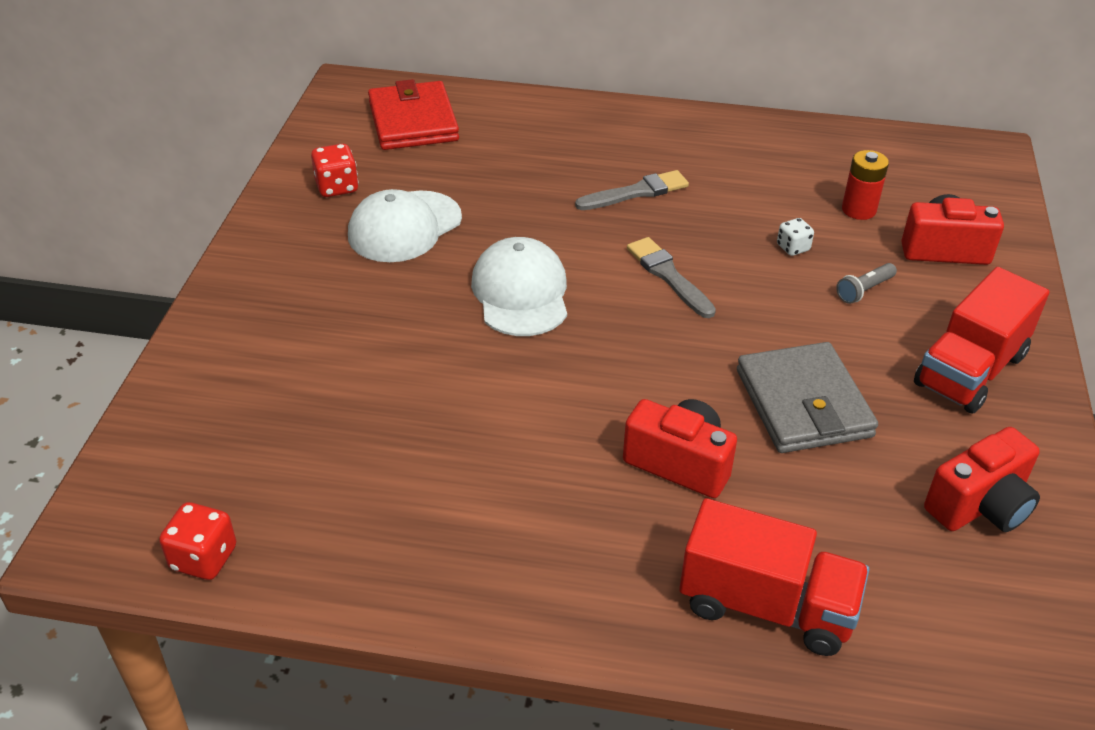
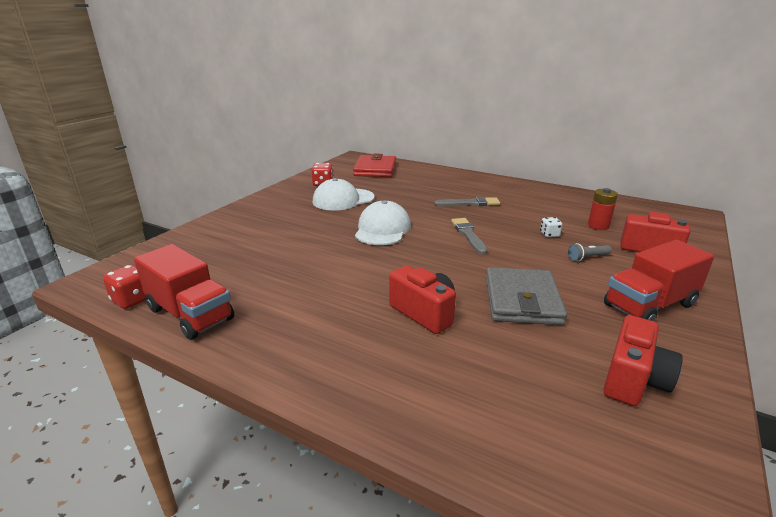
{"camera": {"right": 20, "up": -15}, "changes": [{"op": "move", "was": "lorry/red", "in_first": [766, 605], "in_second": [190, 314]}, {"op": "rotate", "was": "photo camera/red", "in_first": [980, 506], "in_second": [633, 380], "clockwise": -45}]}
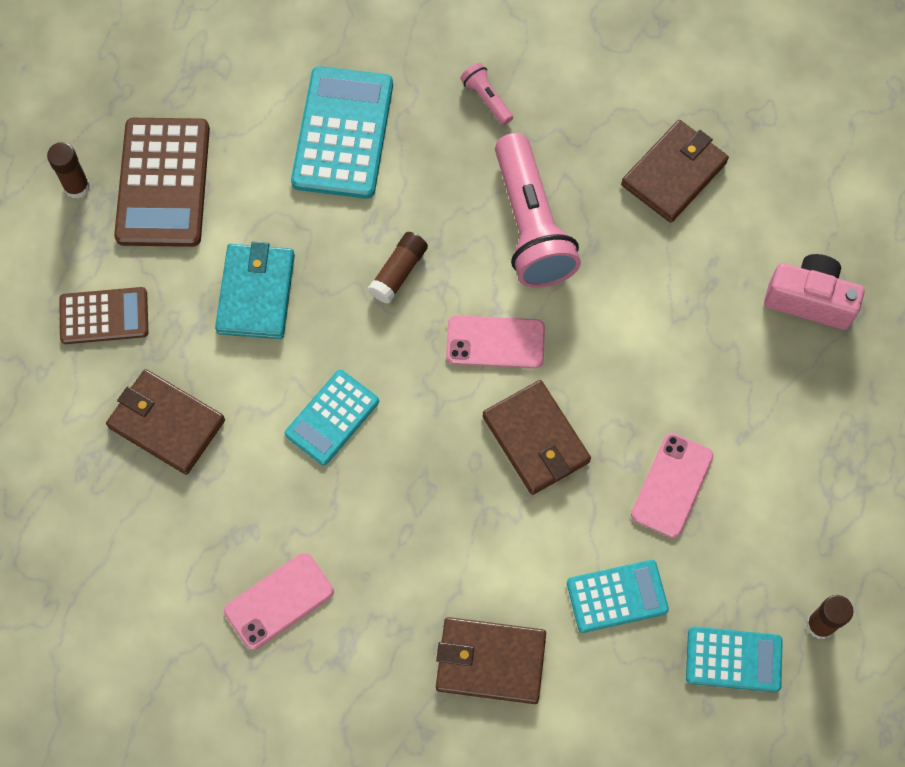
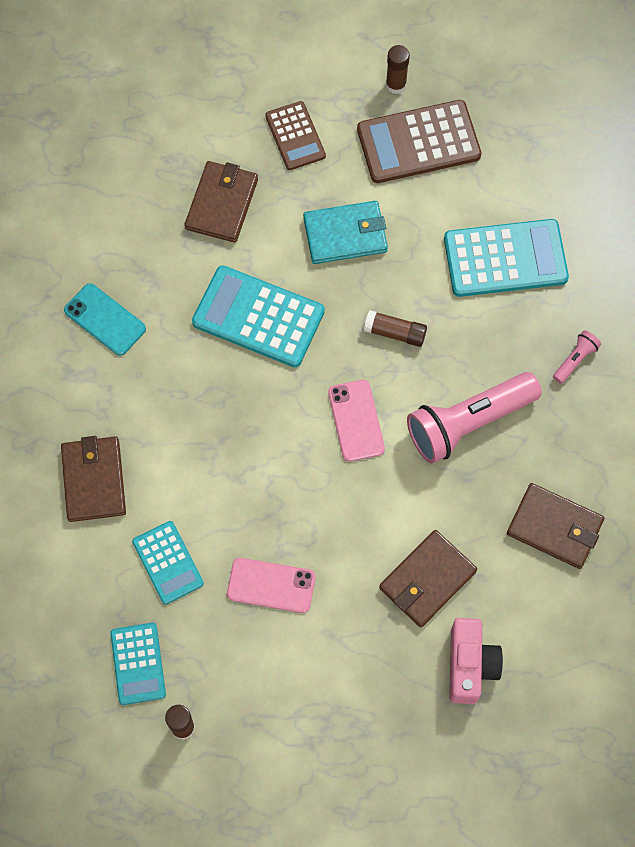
{"camera": {"right": 75, "up": 0}, "changes": [{"op": "move", "was": "wallet/russet", "in_first": [536, 439], "in_second": [427, 580]}, {"op": "recolor", "was": "smartphone/pink", "now": "smartphone/teal", "in_first": [279, 601], "in_second": [105, 320]}, {"op": "resize", "was": "calculator/teal", "in_first": [332, 417], "in_second": [258, 317], "ratio": 1.65}]}
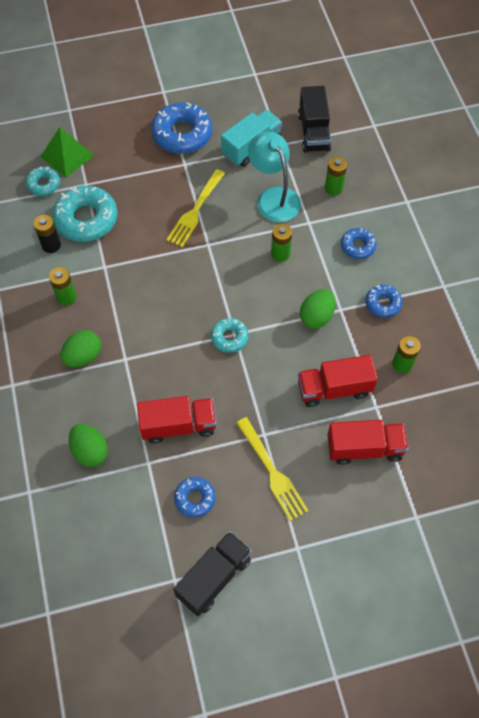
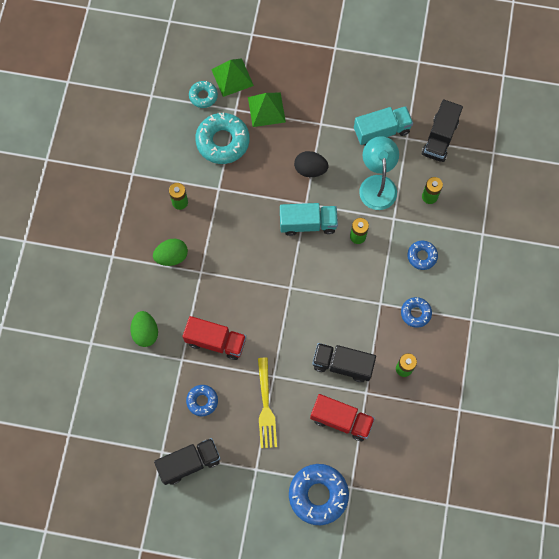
{"camera": {"right": 25, "up": 10}, "changes": [{"op": "delete", "was": "battery/jet-black", "in_first": [51, 245]}, {"op": "delete", "was": "glazed donut/teal", "in_first": [229, 337]}, {"op": "delete", "was": "toy egg/leaf-green", "in_first": [316, 316]}, {"op": "insert", "now": "pyramid shape/leaf-green", "in_second": [266, 109]}, {"op": "insert", "now": "lorry/teal", "in_second": [308, 223]}, {"op": "move", "was": "glazed donut/royal blue", "in_first": [182, 134], "in_second": [318, 495]}, {"op": "replace", "was": "dinner fork/yellow", "now": "toy egg/jet-black", "in_first": [195, 210], "in_second": [310, 169]}, {"op": "recolor", "was": "lorry/red", "now": "lorry/jet-black", "in_first": [334, 389], "in_second": [342, 364]}]}
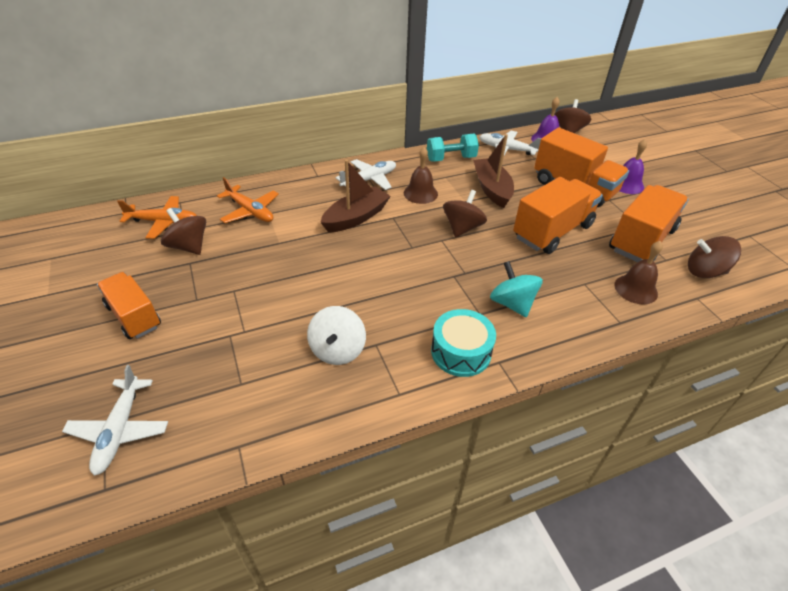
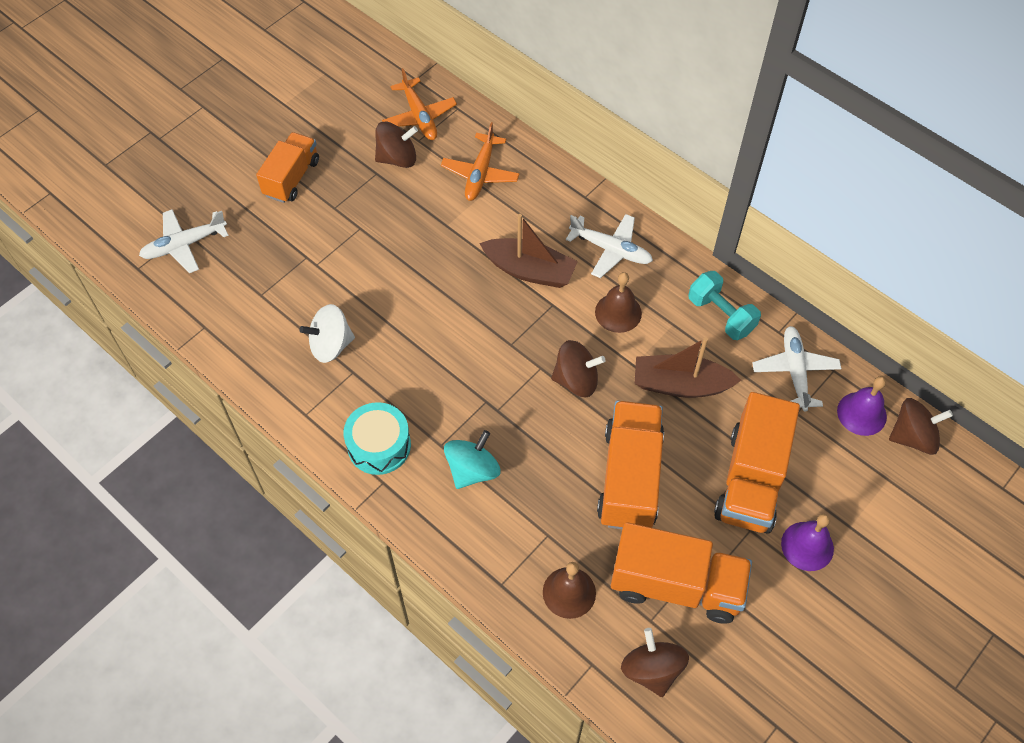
{"camera": {"right": 65, "up": 15}, "changes": [{"op": "rotate", "was": "whirligig/russet", "in_first": [189, 246], "in_second": [397, 158], "clockwise": 60}, {"op": "rotate", "was": "toy boat/russet", "in_first": [492, 189], "in_second": [680, 384], "clockwise": -135}, {"op": "rotate", "was": "lorry/bright orange", "in_first": [552, 231], "in_second": [629, 478], "clockwise": -105}]}
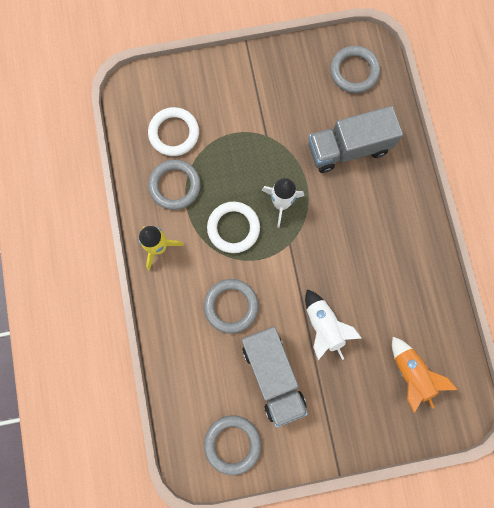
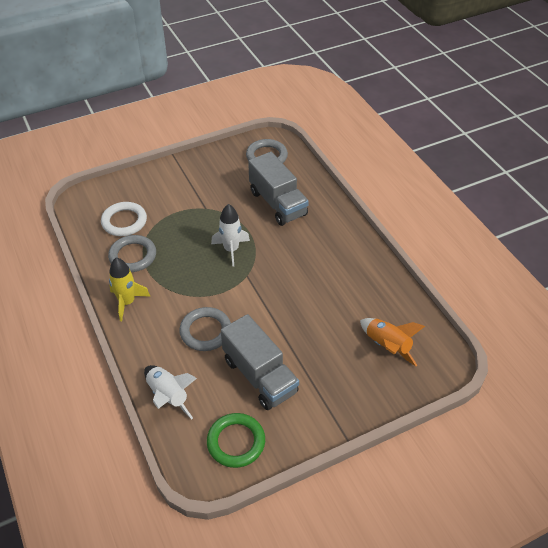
{"camera": {"right": -15, "up": -30}, "changes": [{"op": "delete", "was": "torus/snow-white", "in_first": [233, 228]}, {"op": "move", "was": "toy rocket/snow-white", "in_first": [323, 326], "in_second": [168, 396]}, {"op": "recolor", "was": "torus/grey", "now": "torus/leaf-green", "in_first": [232, 444], "in_second": [236, 442]}, {"op": "rotate", "was": "lorry/grey", "in_first": [348, 148], "in_second": [277, 203], "clockwise": -90}]}
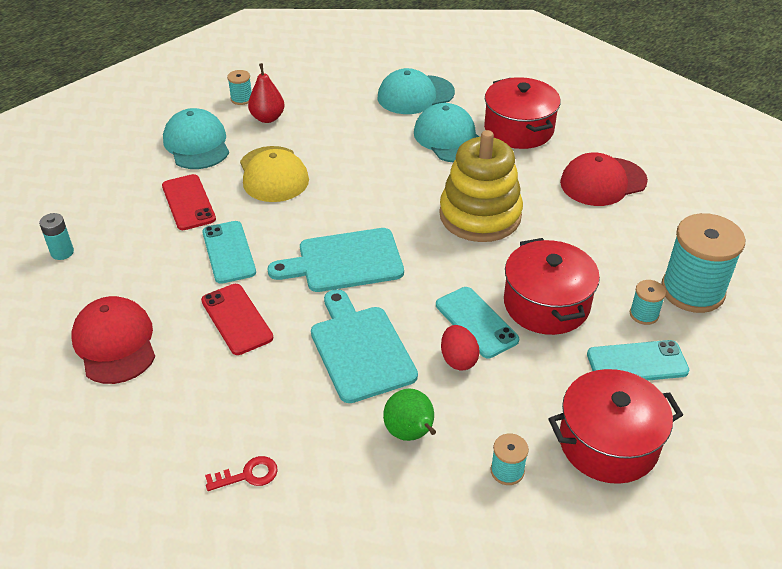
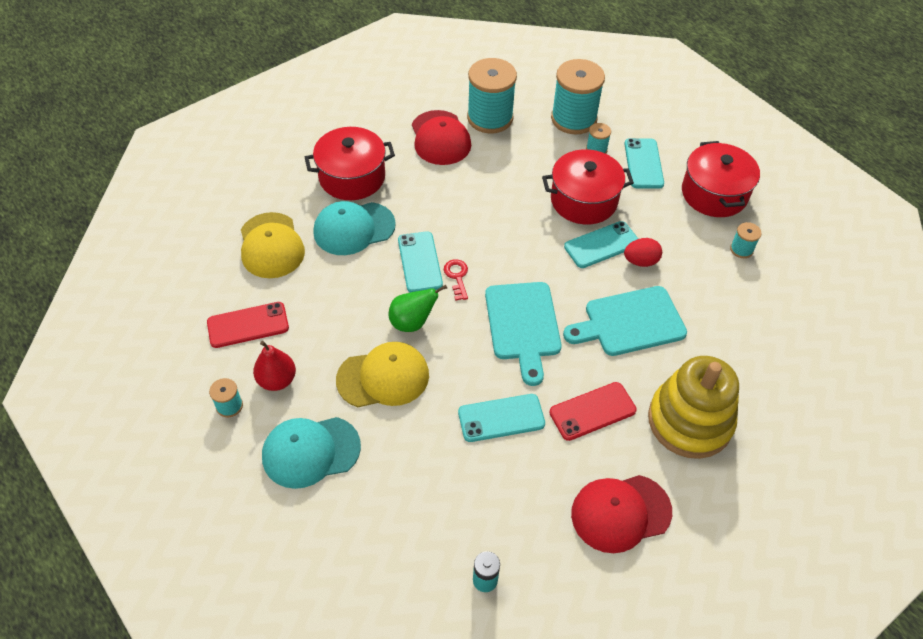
{"camera": {"right": -85, "up": 10}, "changes": [{"op": "insert", "now": "smartphone/teal", "in_second": [420, 262]}, {"op": "insert", "now": "bobbin/teal", "in_second": [490, 118]}, {"op": "move", "was": "smartphone/red", "in_first": [188, 202], "in_second": [248, 325]}, {"op": "move", "was": "key/red", "in_first": [248, 475], "in_second": [457, 277]}, {"op": "move", "was": "toy pear/leaf-green", "in_first": [410, 433], "in_second": [412, 322]}, {"op": "move", "was": "ring stacker/yellow", "in_first": [480, 215], "in_second": [690, 421]}, {"op": "recolor", "was": "peaked cap/teal", "now": "peaked cap/yellow", "in_first": [415, 95], "in_second": [271, 245]}]}
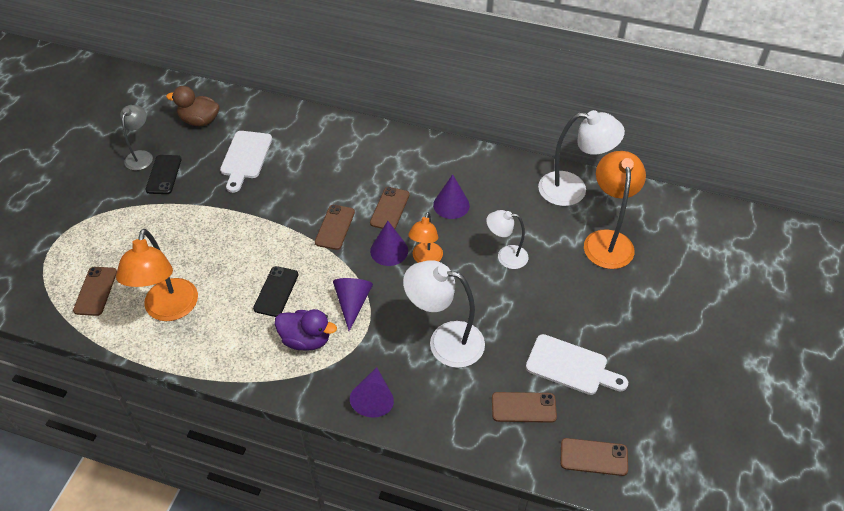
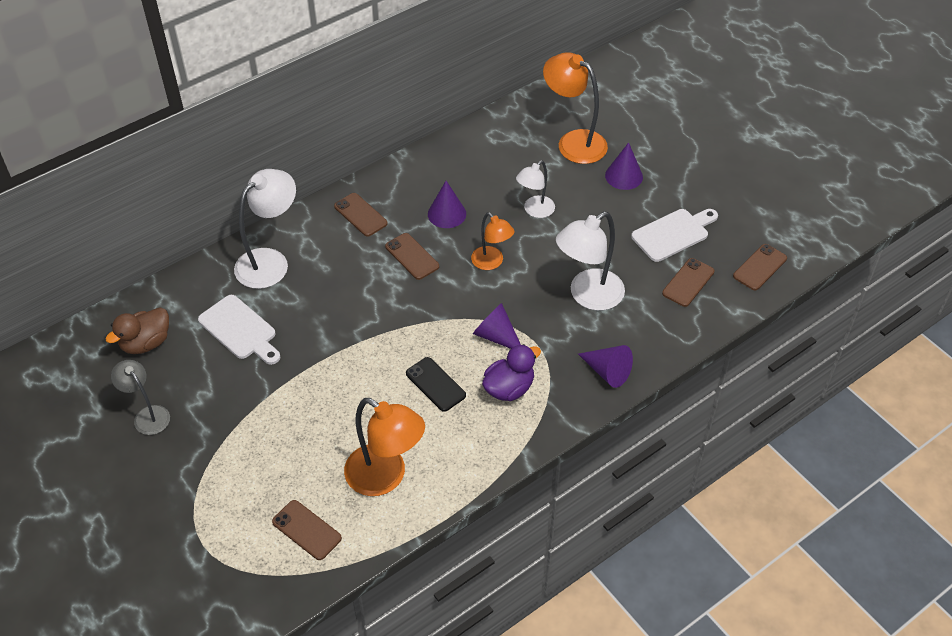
{"camera": {"right": -55, "up": 0}, "changes": [{"op": "delete", "was": "smartphone/jet-black", "in_first": [164, 174]}, {"op": "move", "was": "smartphone/russet", "in_first": [335, 227], "in_second": [360, 215]}, {"op": "move", "was": "cone/royal purple", "in_first": [389, 250], "in_second": [624, 176]}, {"op": "move", "was": "desk lamp/snow-white", "in_first": [573, 189], "in_second": [270, 261]}]}
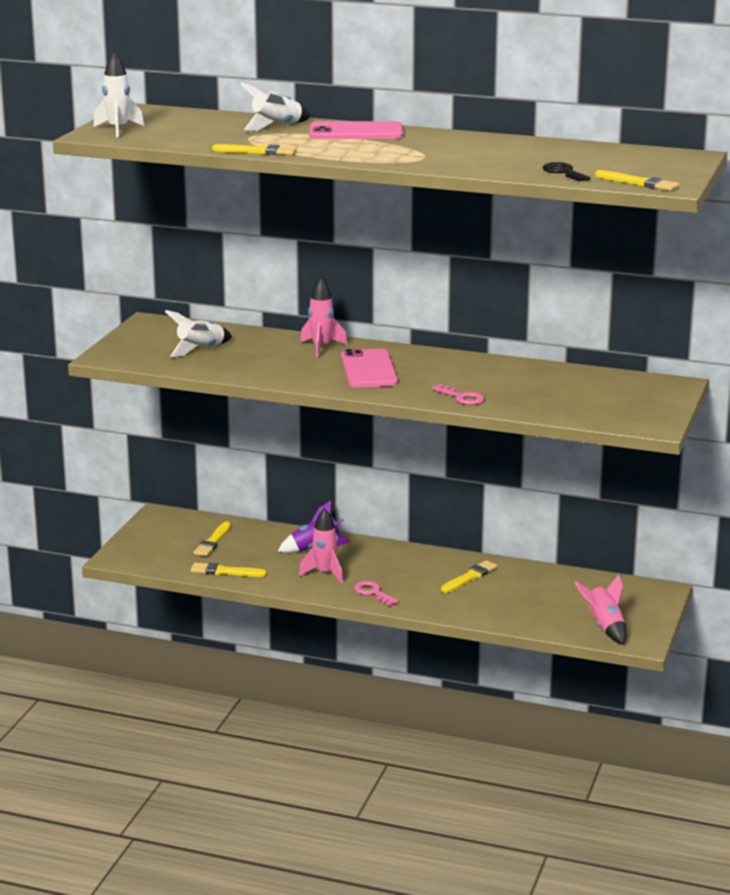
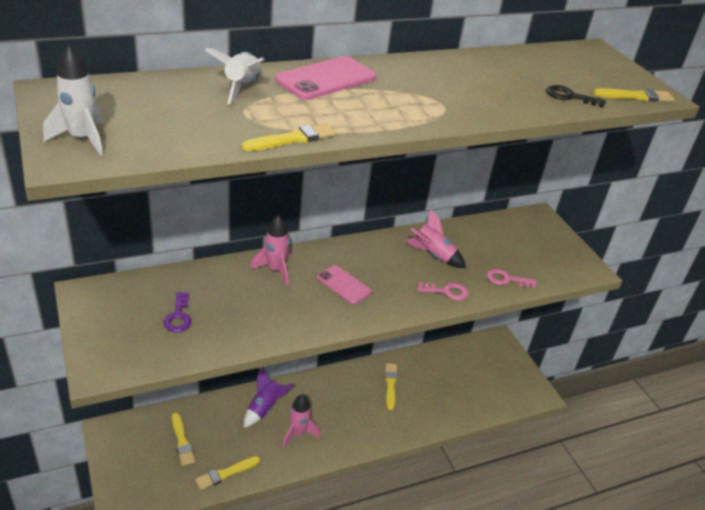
{"camera": {"right": -45, "up": 15}, "changes": [{"op": "move", "was": "key/pink", "in_first": [373, 592], "in_second": [506, 279]}, {"op": "move", "was": "toy rocket/pink", "in_first": [605, 627], "in_second": [433, 255]}, {"op": "replace", "was": "toy rocket/snow-white", "now": "key/royal purple", "in_first": [200, 349], "in_second": [178, 316]}, {"op": "resize", "was": "smartphone/pink", "in_first": [369, 369], "in_second": [344, 285], "ratio": 0.66}]}
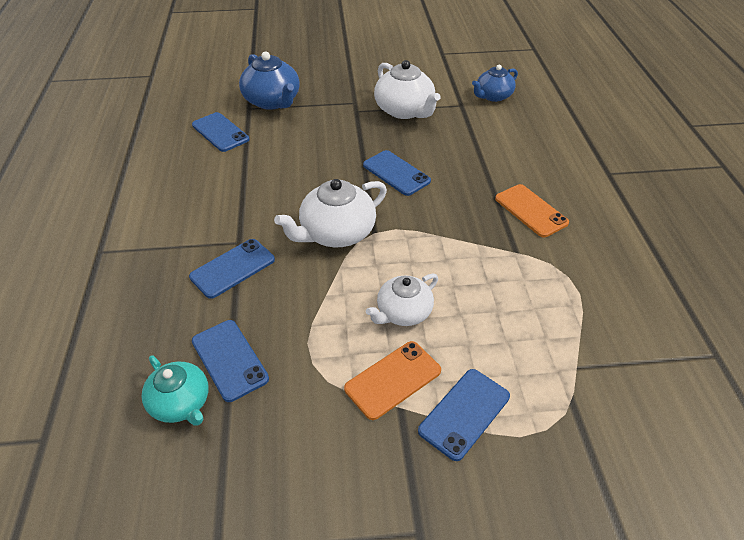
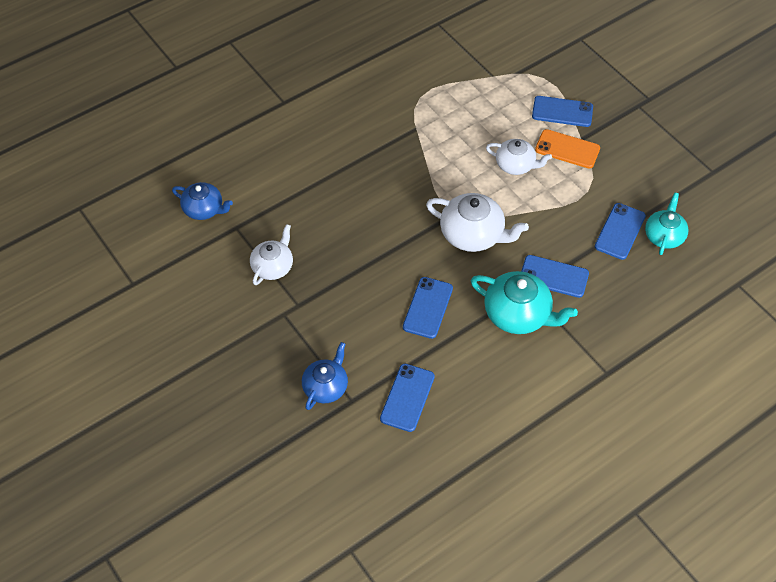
{"camera": {"right": -120, "up": 10}, "changes": [{"op": "delete", "was": "smartphone/bright orange", "in_first": [531, 211]}, {"op": "insert", "now": "china teapot/teal", "in_second": [518, 314]}, {"op": "move", "was": "smartphone/royal blue", "in_first": [396, 173], "in_second": [428, 308]}, {"op": "resize", "was": "china teapot/royal blue", "in_first": [272, 101], "in_second": [326, 387], "ratio": 0.66}, {"op": "resize", "was": "china teapot/snow-white", "in_first": [405, 110], "in_second": [273, 266], "ratio": 0.66}]}
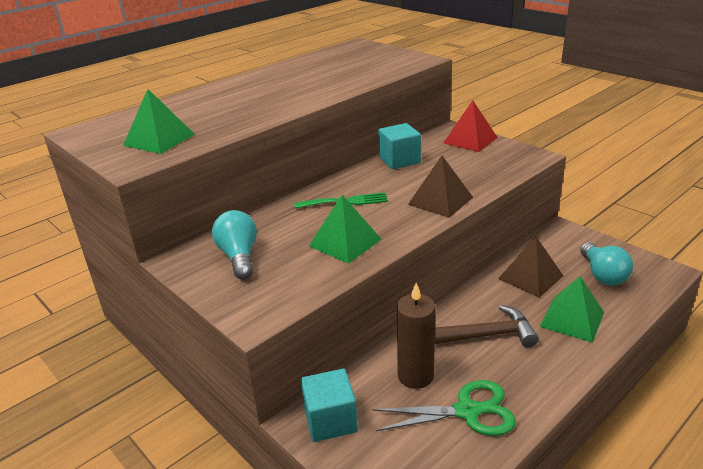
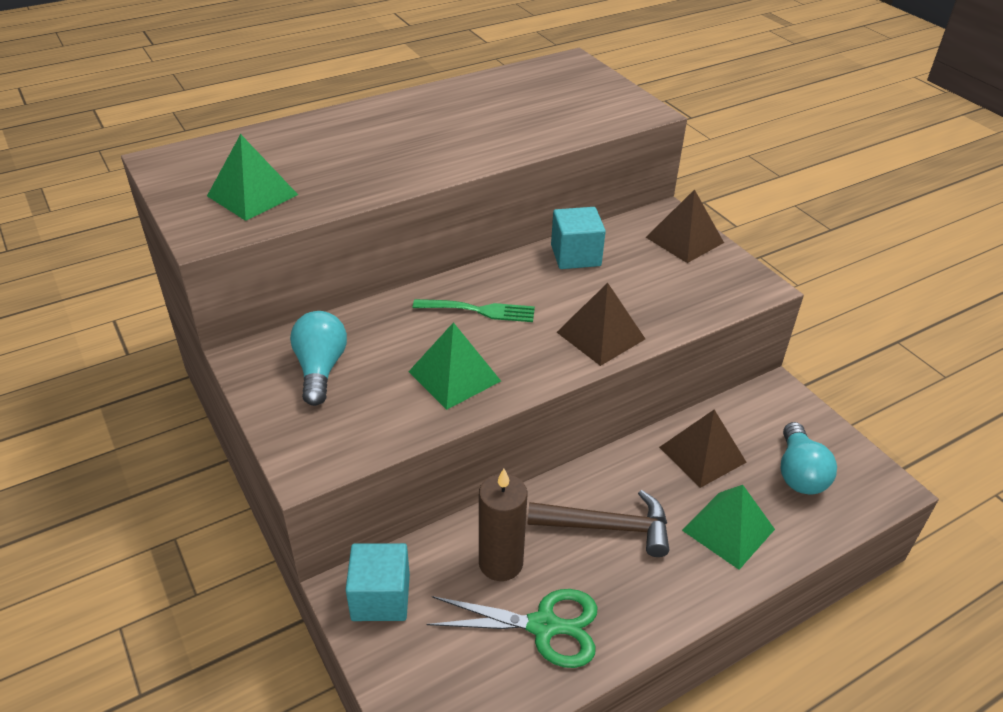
{"camera": {"right": 10, "up": 10}, "changes": [{"op": "recolor", "was": "pyramid shape/red", "now": "pyramid shape/russet", "in_first": [470, 140], "in_second": [684, 240]}]}
